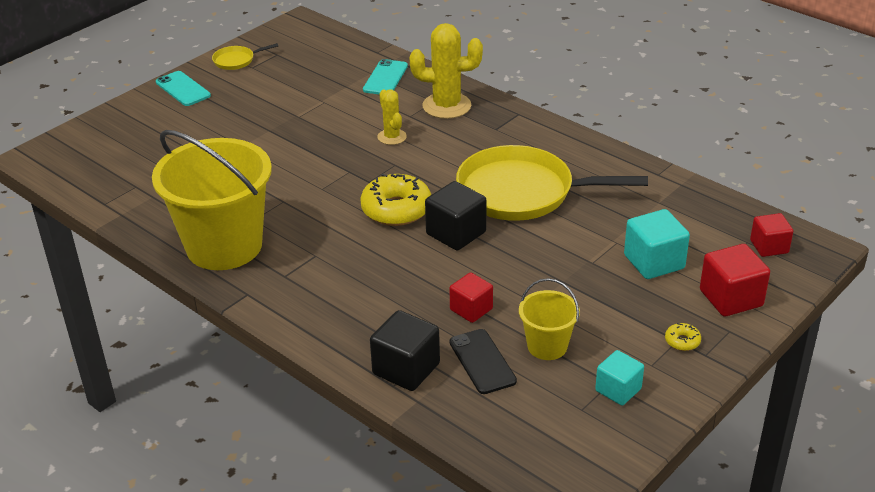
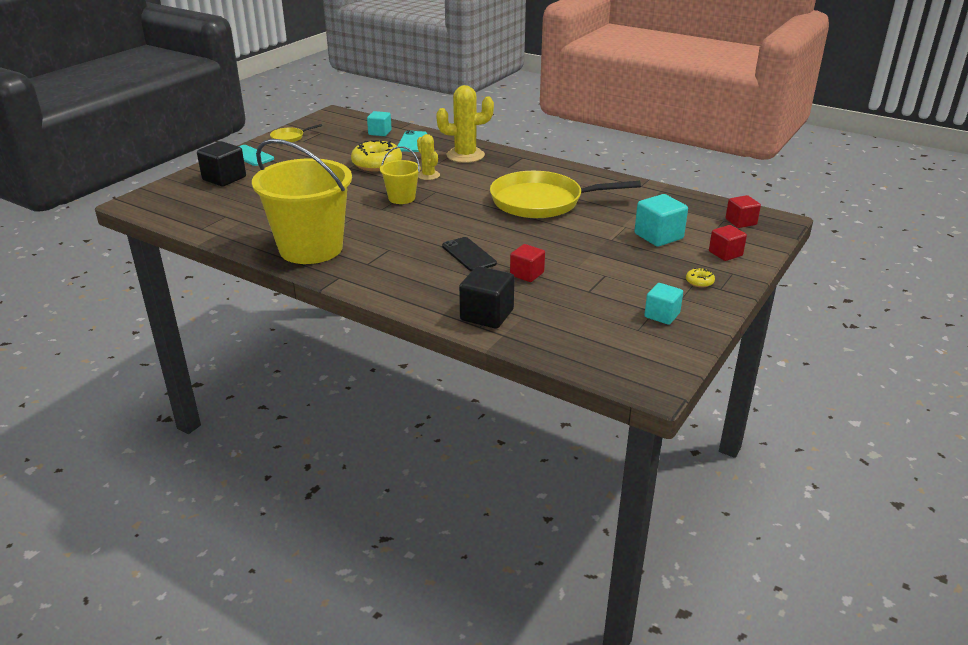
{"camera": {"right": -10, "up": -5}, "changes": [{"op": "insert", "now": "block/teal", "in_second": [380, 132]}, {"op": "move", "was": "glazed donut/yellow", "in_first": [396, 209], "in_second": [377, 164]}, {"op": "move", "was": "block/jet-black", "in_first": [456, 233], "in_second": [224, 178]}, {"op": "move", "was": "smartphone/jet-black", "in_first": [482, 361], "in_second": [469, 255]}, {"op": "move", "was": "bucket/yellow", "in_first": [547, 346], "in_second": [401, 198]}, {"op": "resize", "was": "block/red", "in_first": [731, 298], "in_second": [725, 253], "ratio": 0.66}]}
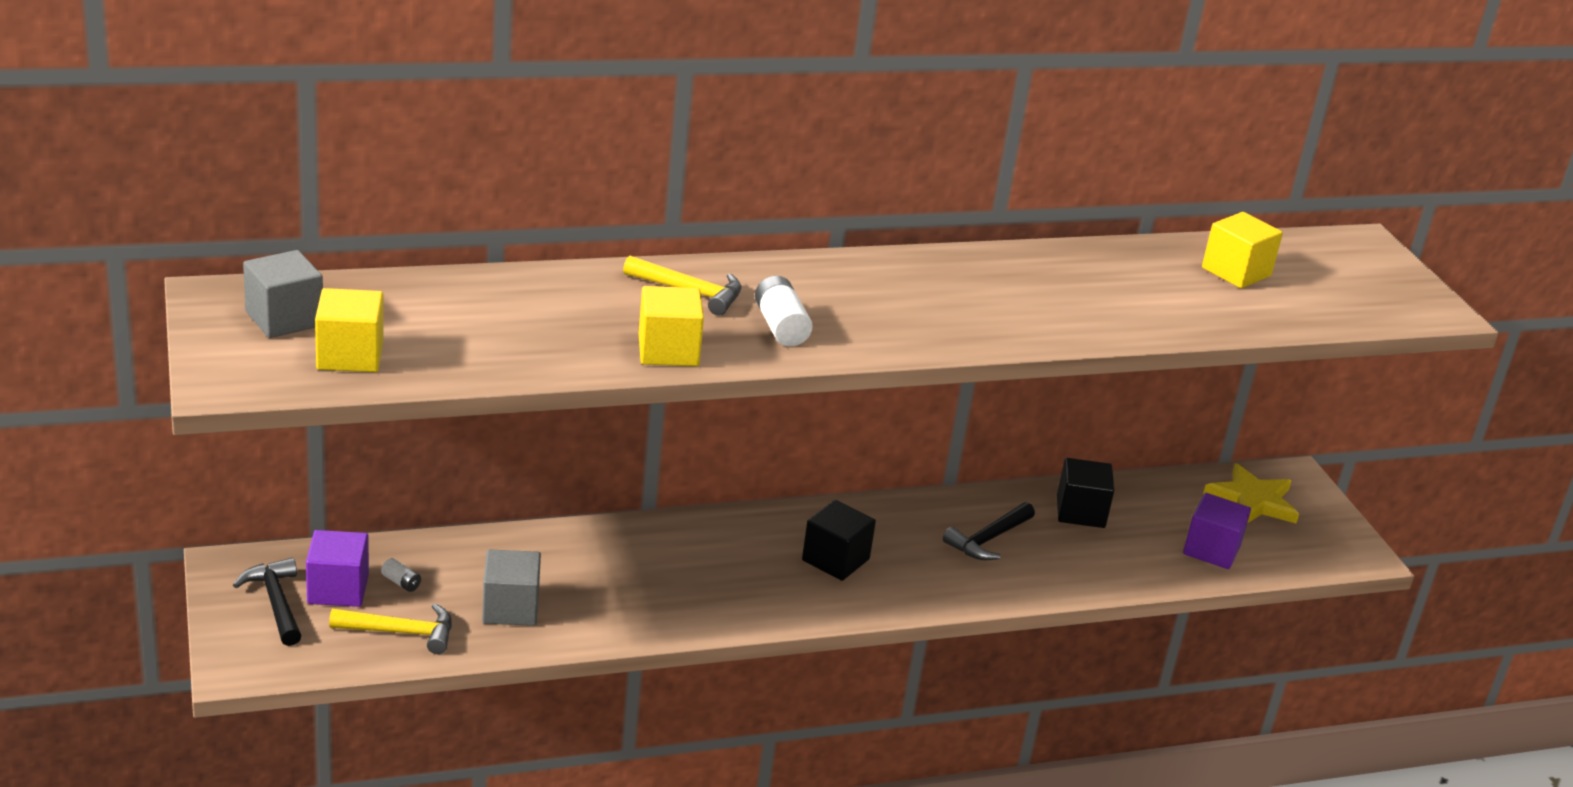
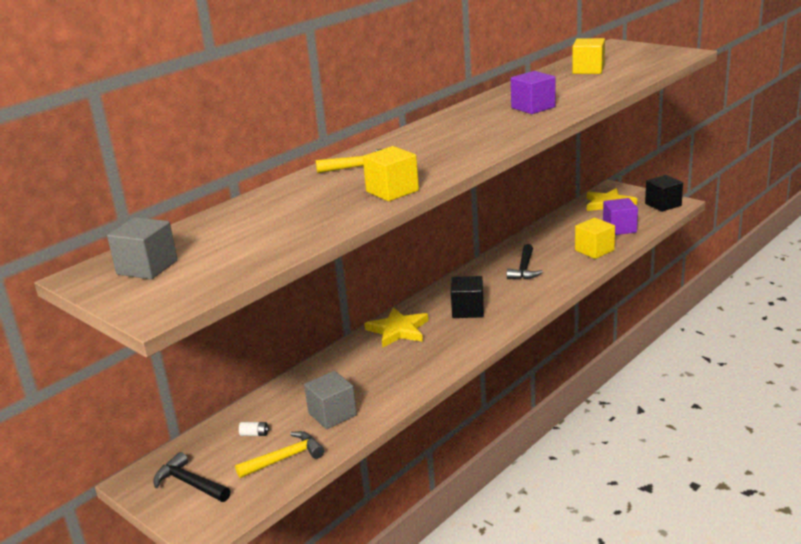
{"camera": {"right": -25, "up": -5}, "changes": [{"op": "delete", "was": "battery/snow-white", "in_first": [780, 327]}, {"op": "insert", "now": "five-pointed star/yellow", "in_second": [398, 330]}, {"op": "move", "was": "block/royal purple", "in_first": [338, 589], "in_second": [533, 107]}, {"op": "move", "was": "block/yellow", "in_first": [350, 356], "in_second": [594, 250]}, {"op": "move", "was": "block/jet-black", "in_first": [1080, 512], "in_second": [663, 204]}]}
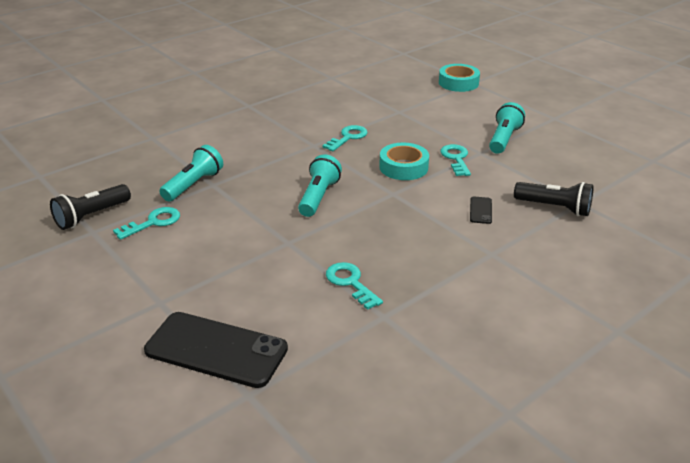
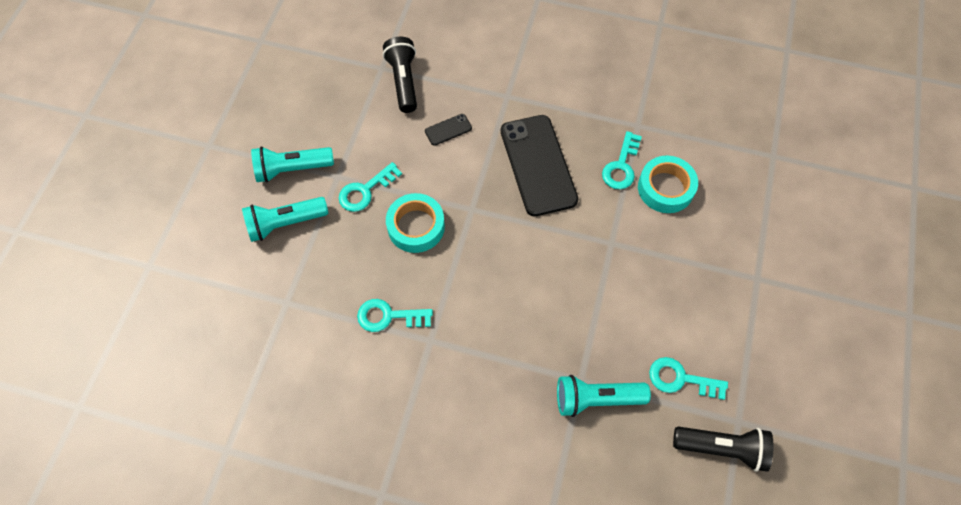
{"camera": {"right": -125, "up": 30}, "changes": [{"op": "move", "was": "smartphone/jet-black", "in_first": [216, 350], "in_second": [538, 165]}, {"op": "move", "was": "flashlight/teal", "in_first": [318, 197], "in_second": [285, 223]}, {"op": "move", "was": "roll of tape/teal", "in_first": [458, 83], "in_second": [665, 188]}]}
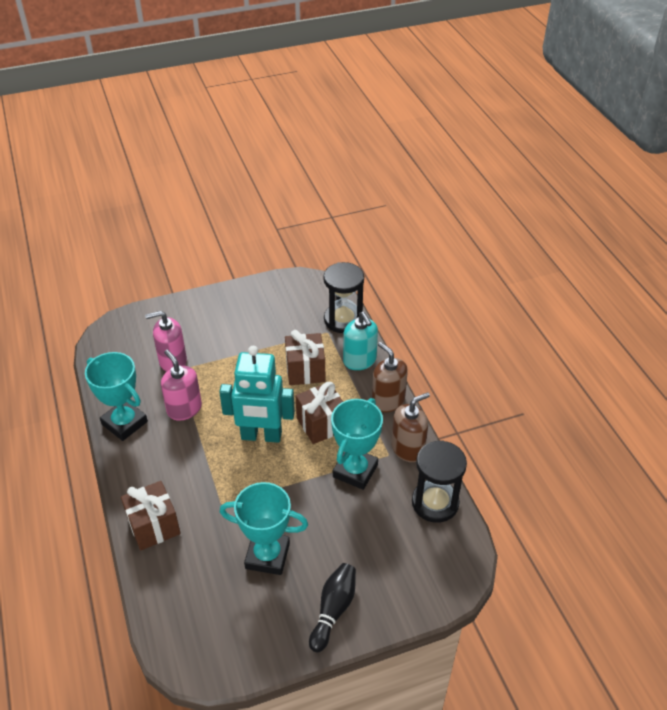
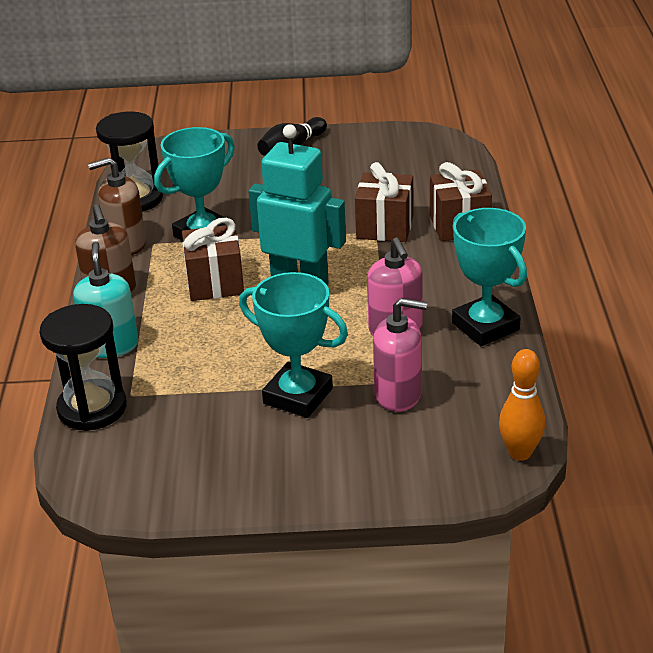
{"camera": {"right": -160, "up": -10}, "changes": [{"op": "insert", "now": "bowling pin/bright orange", "in_second": [520, 453]}, {"op": "move", "was": "trophy/teal", "in_first": [267, 556], "in_second": [298, 396]}, {"op": "move", "was": "gift/russet", "in_first": [305, 370], "in_second": [385, 227]}]}
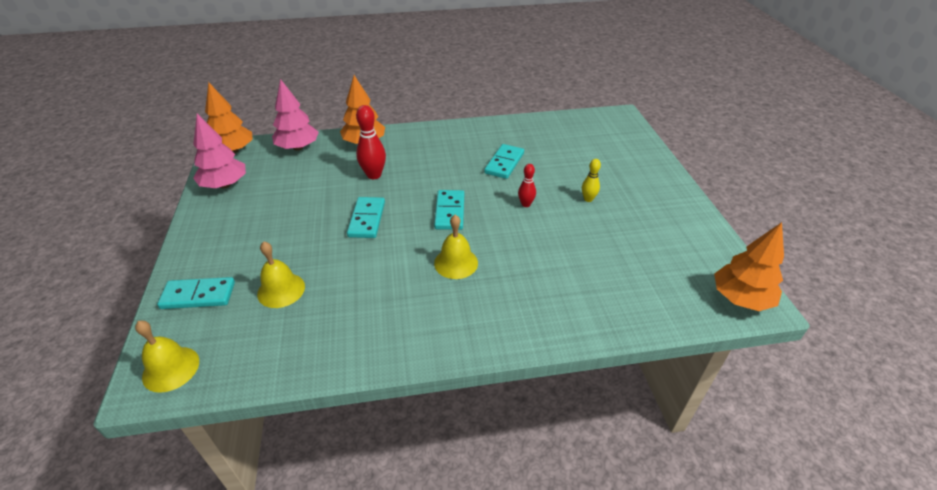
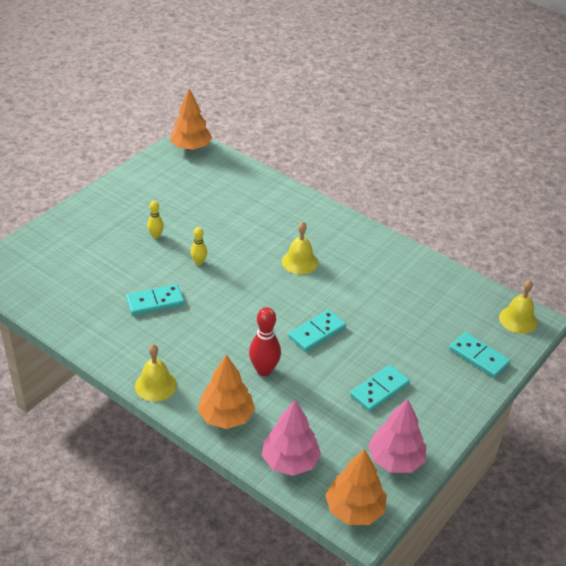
{"camera": {"right": -135, "up": 0}, "changes": [{"op": "move", "was": "school bell/yellow", "in_first": [281, 290], "in_second": [155, 385]}, {"op": "move", "was": "domino/teal", "in_first": [449, 212], "in_second": [379, 390]}, {"op": "recolor", "was": "bowling pin/red", "now": "bowling pin/yellow", "in_first": [526, 204], "in_second": [199, 262]}]}
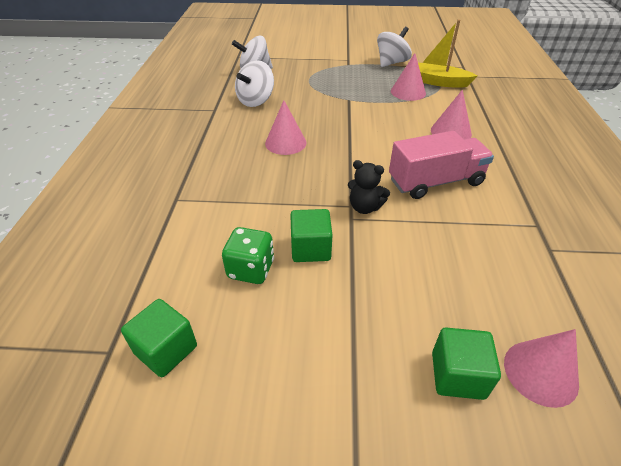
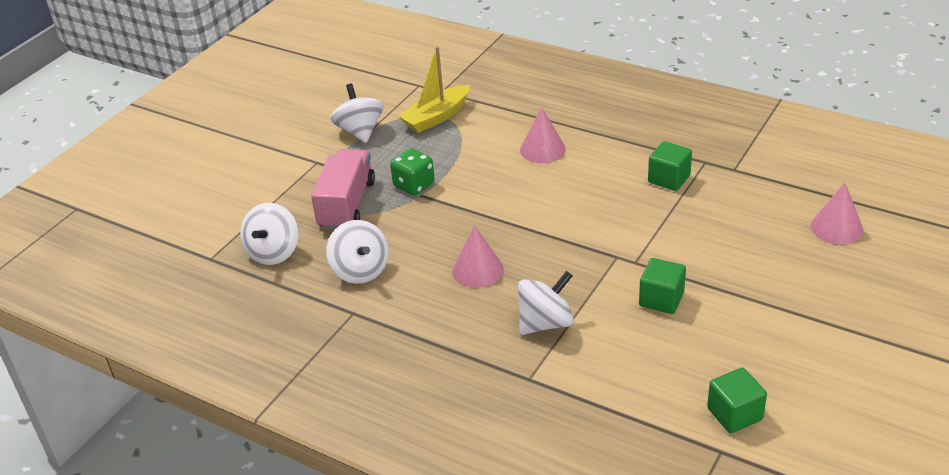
{"camera": {"right": -60, "up": -5}, "changes": [{"op": "delete", "was": "teddy bear/jet-black", "in_first": [365, 207]}, {"op": "delete", "was": "cone/pink", "in_first": [408, 92]}, {"op": "insert", "now": "whirligig/snow-white", "in_second": [545, 323]}, {"op": "move", "was": "dice/leaf-green", "in_first": [251, 269], "in_second": [414, 185]}, {"op": "move", "was": "lorry/pink", "in_first": [435, 182], "in_second": [347, 205]}, {"op": "move", "was": "block/leaf-green", "in_first": [457, 375], "in_second": [669, 179]}]}
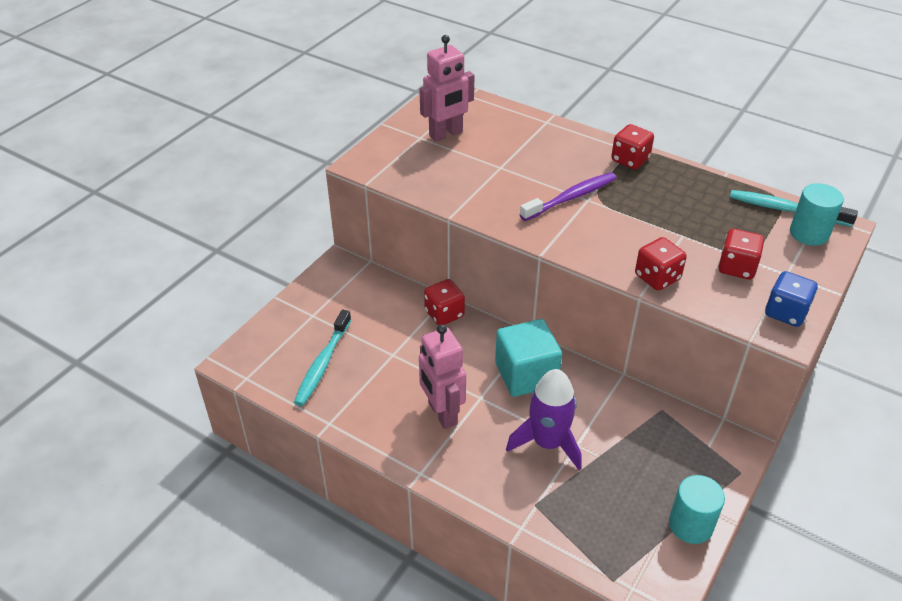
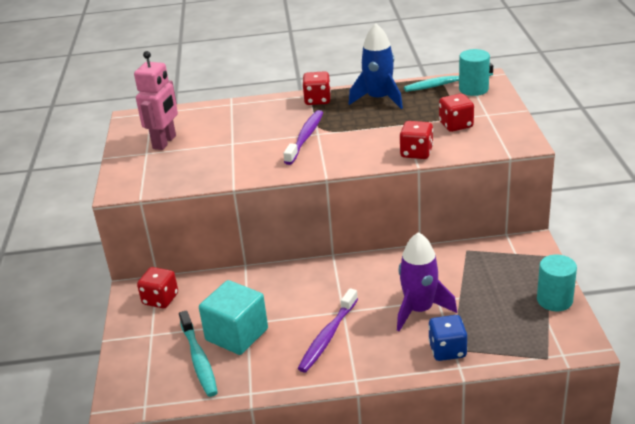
{"camera": {"right": -35, "up": -10}, "changes": [{"op": "insert", "now": "toy rocket/royal blue", "in_second": [378, 99]}, {"op": "move", "was": "dice/red", "in_first": [444, 314], "in_second": [160, 299]}, {"op": "move", "was": "block/teal", "in_first": [526, 374], "in_second": [237, 334]}, {"op": "move", "was": "dice/royal blue", "in_first": [786, 312], "in_second": [447, 350]}, {"op": "replace", "was": "robot figure/pink", "now": "dental brush/royal purple", "in_first": [442, 413], "in_second": [328, 336]}]}
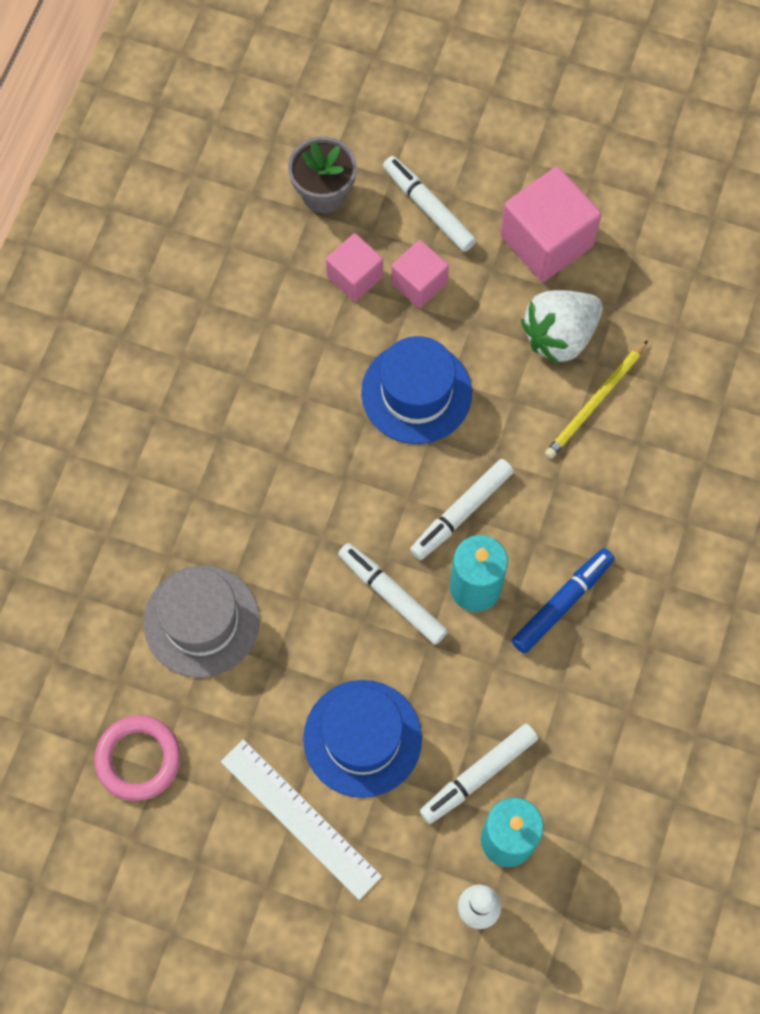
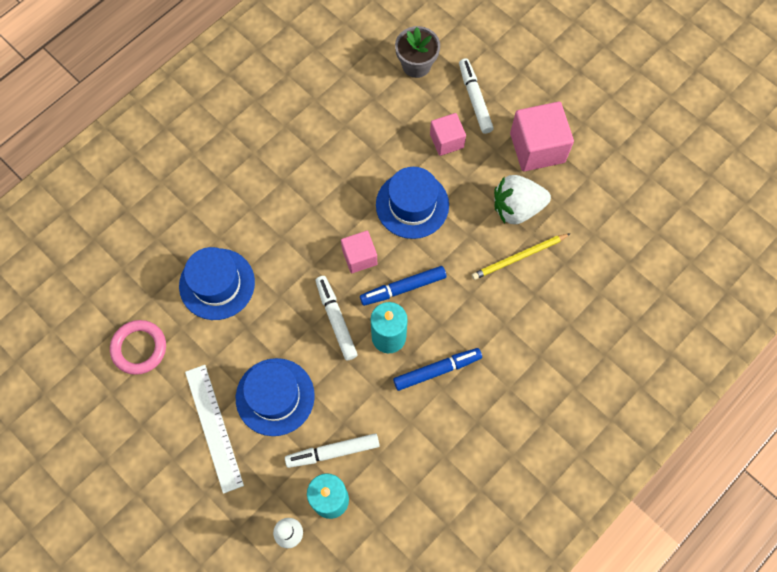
{"camera": {"right": 25, "up": 0}, "changes": [{"op": "move", "was": "block/pink", "in_first": [355, 277], "in_second": [359, 257]}, {"op": "recolor", "was": "top hat/grey", "now": "top hat/royal blue", "in_first": [201, 621], "in_second": [217, 284]}, {"op": "recolor", "was": "felt pen/snow-white", "now": "felt pen/royal blue", "in_first": [461, 512], "in_second": [403, 288]}]}
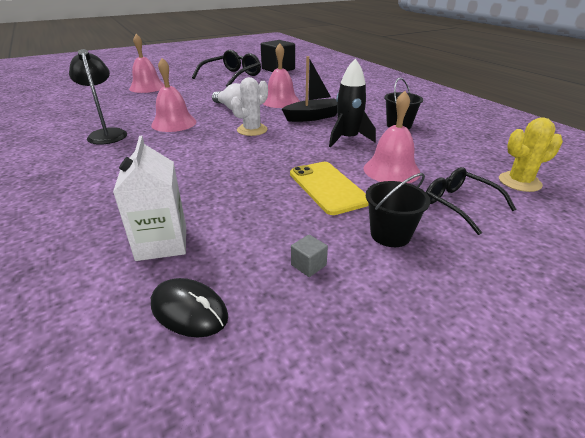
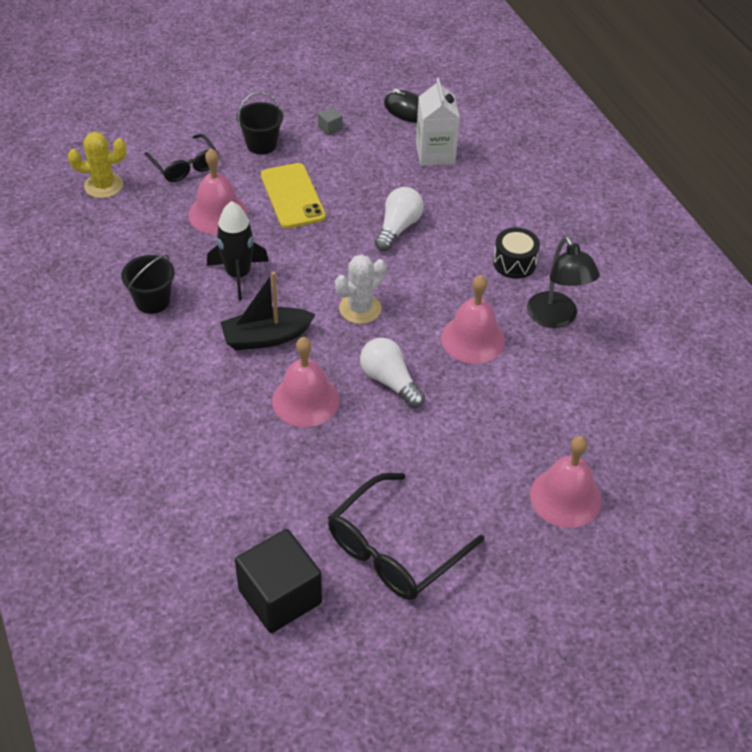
{"camera": {"right": -175, "up": 15}, "changes": [{"op": "insert", "now": "bulb/snow-white", "in_second": [398, 228]}, {"op": "insert", "now": "drum/jet-black", "in_second": [514, 263]}]}
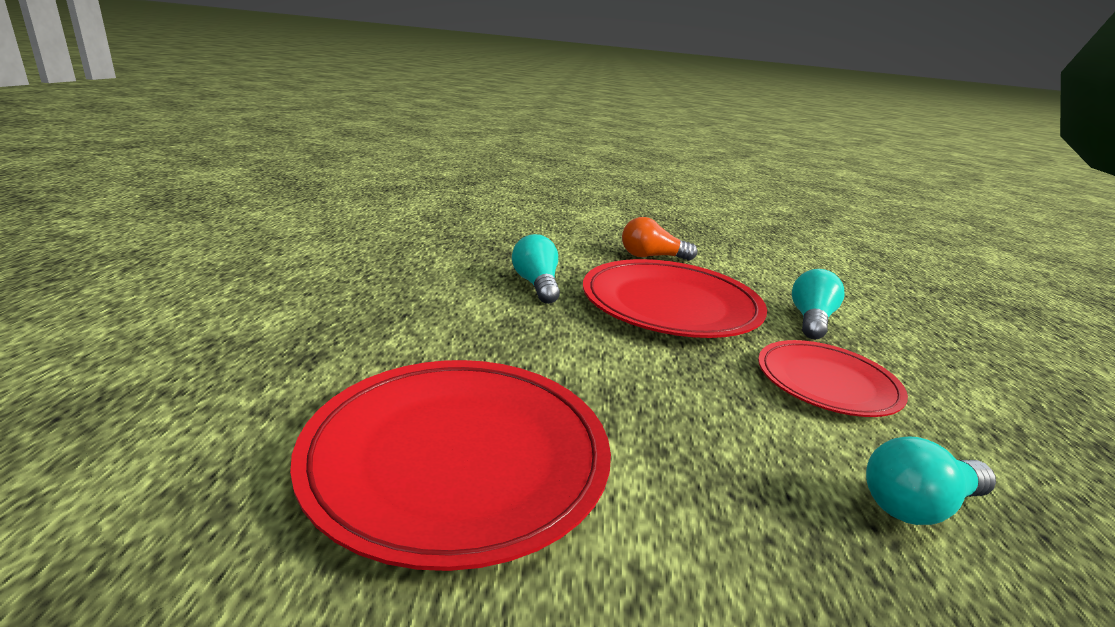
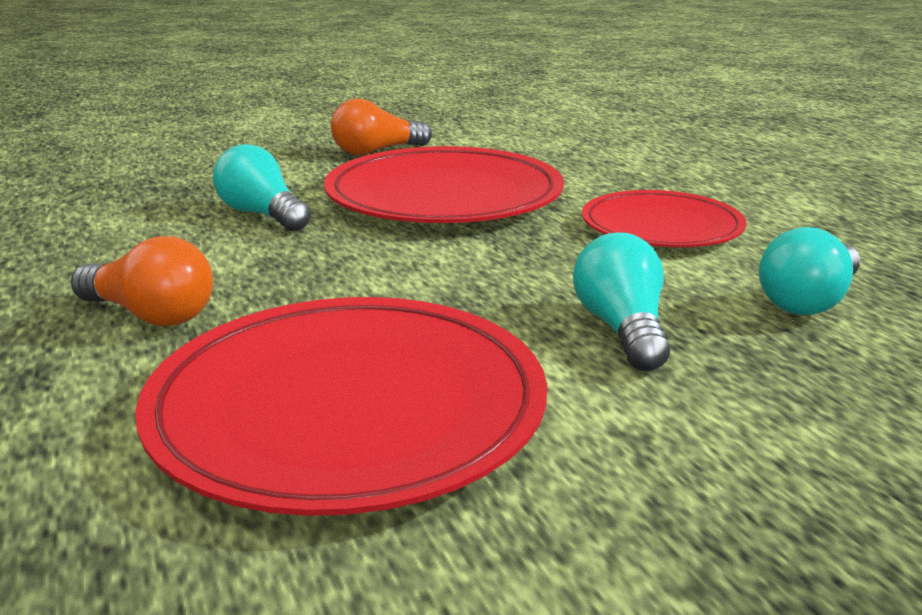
{"camera": {"right": -25, "up": 0}, "changes": [{"op": "insert", "now": "bulb/bright orange", "in_second": [151, 315]}, {"op": "move", "was": "bulb/teal", "in_first": [811, 320], "in_second": [622, 329]}]}
